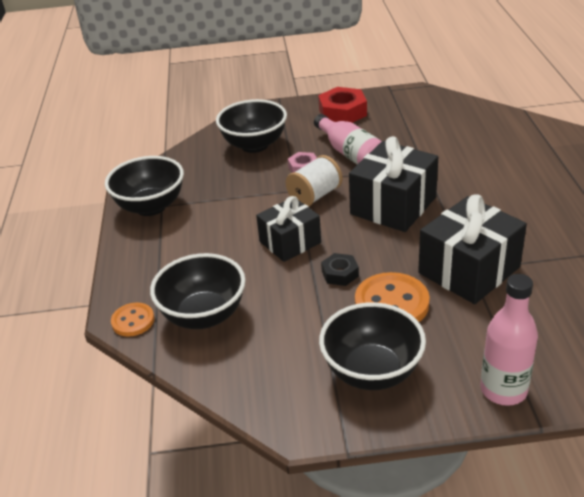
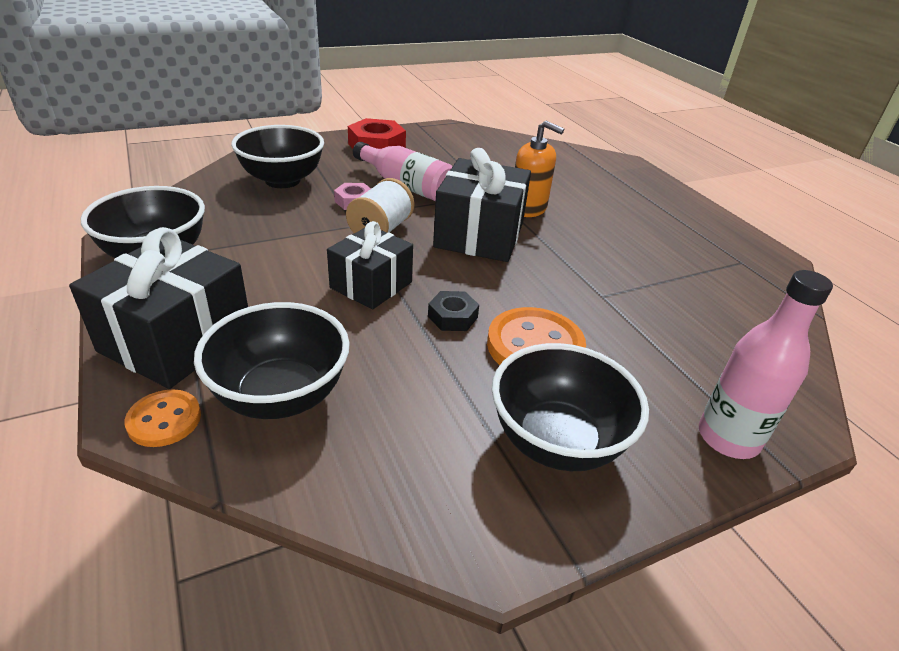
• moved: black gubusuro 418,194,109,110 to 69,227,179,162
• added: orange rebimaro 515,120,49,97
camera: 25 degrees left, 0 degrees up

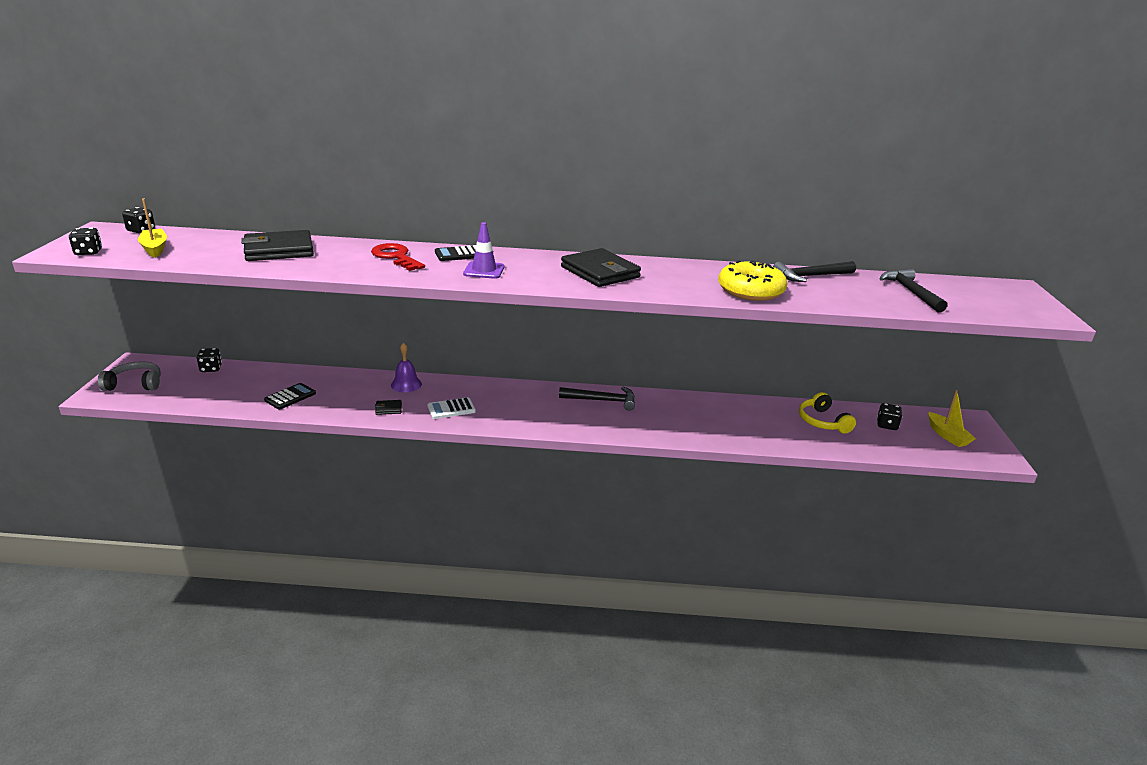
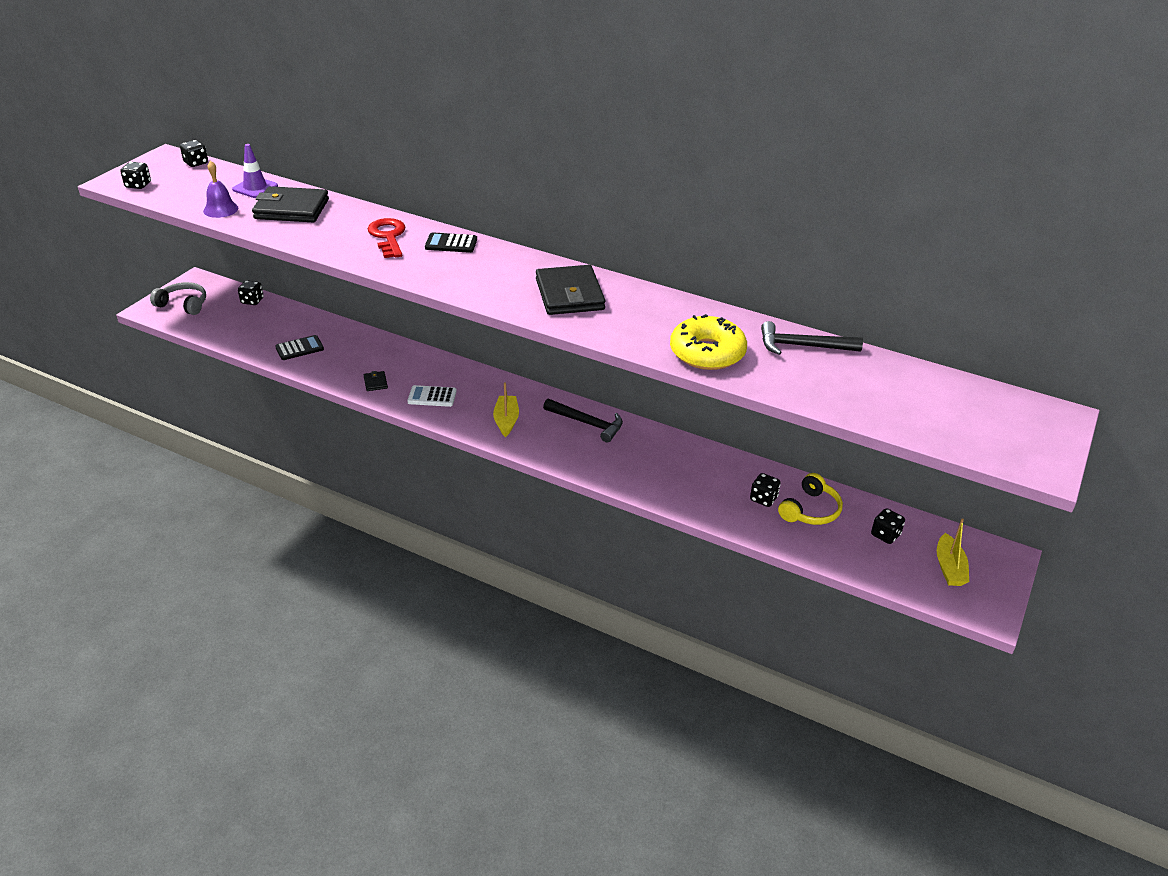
• moved: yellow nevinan 138,199,29,59 to 493,382,26,55
• turned: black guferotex 375,400,27,15 = 364,371,24,20 60 degrees clockwise
• moved: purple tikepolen 391,342,31,50 to 203,160,36,58
• moved: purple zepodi 463,222,42,57 to 232,144,46,54
• turned: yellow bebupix 799,392,57,42 = 778,473,65,52 150 degrees counterclockwise
• removed: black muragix 880,269,67,43
• added: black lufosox 750,473,31,34
camera: 25 degrees right, 10 degrees up

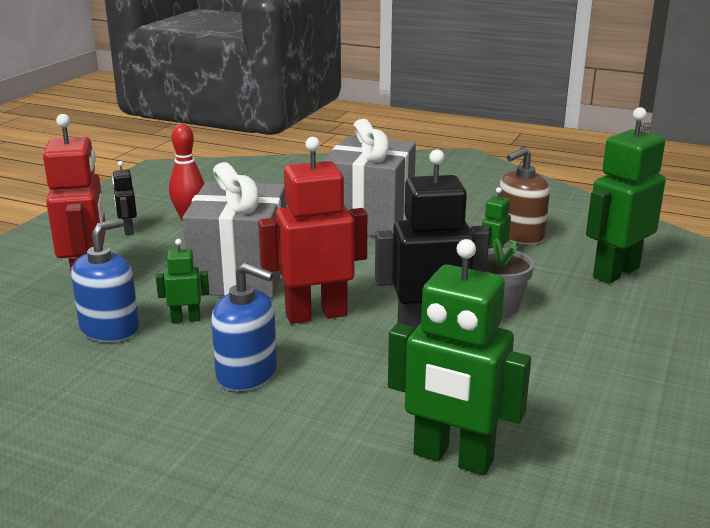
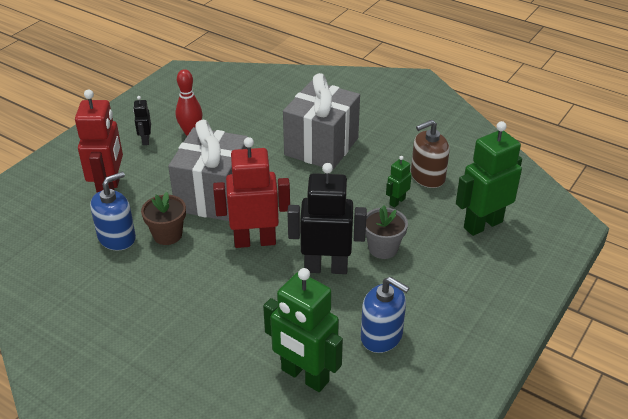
• replaced: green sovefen 156,239,53,84 to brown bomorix 141,192,45,53
• moved: blue rebimaro 211,263,66,128 to 361,277,49,76
camera: 10 degrees right, 15 degrees up

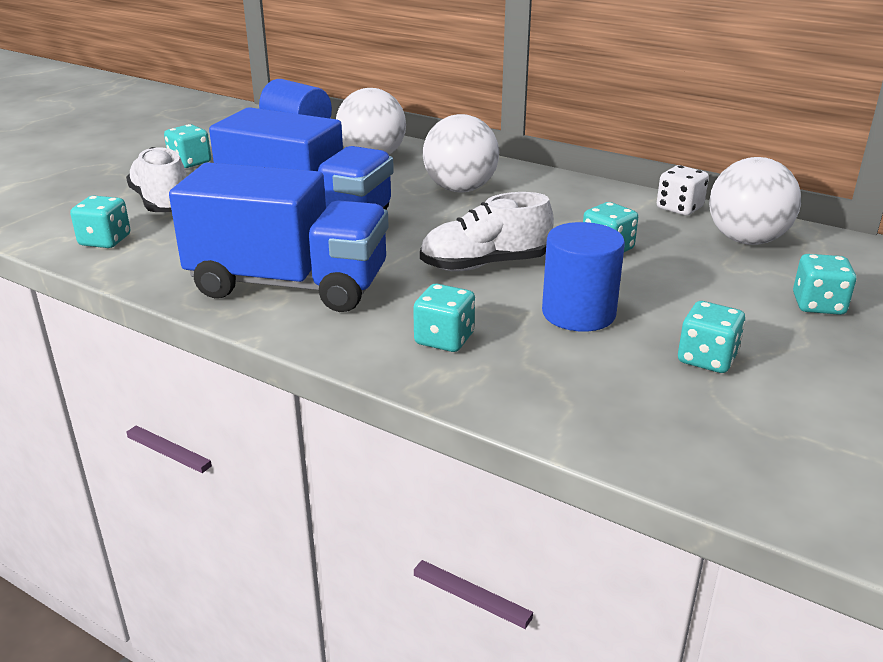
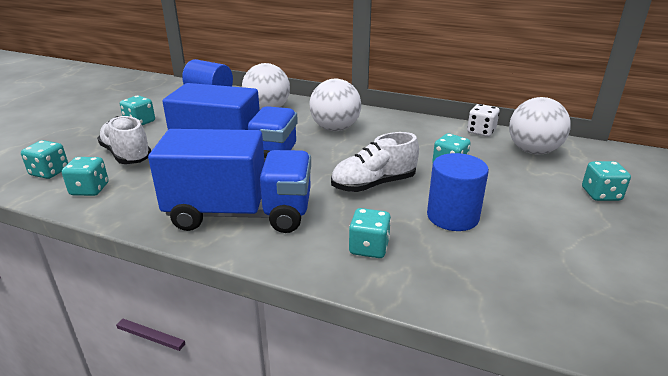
• moved: turquoise lufosox 678,301,67,72 to 21,140,47,39
camera: 10 degrees left, 0 degrees up

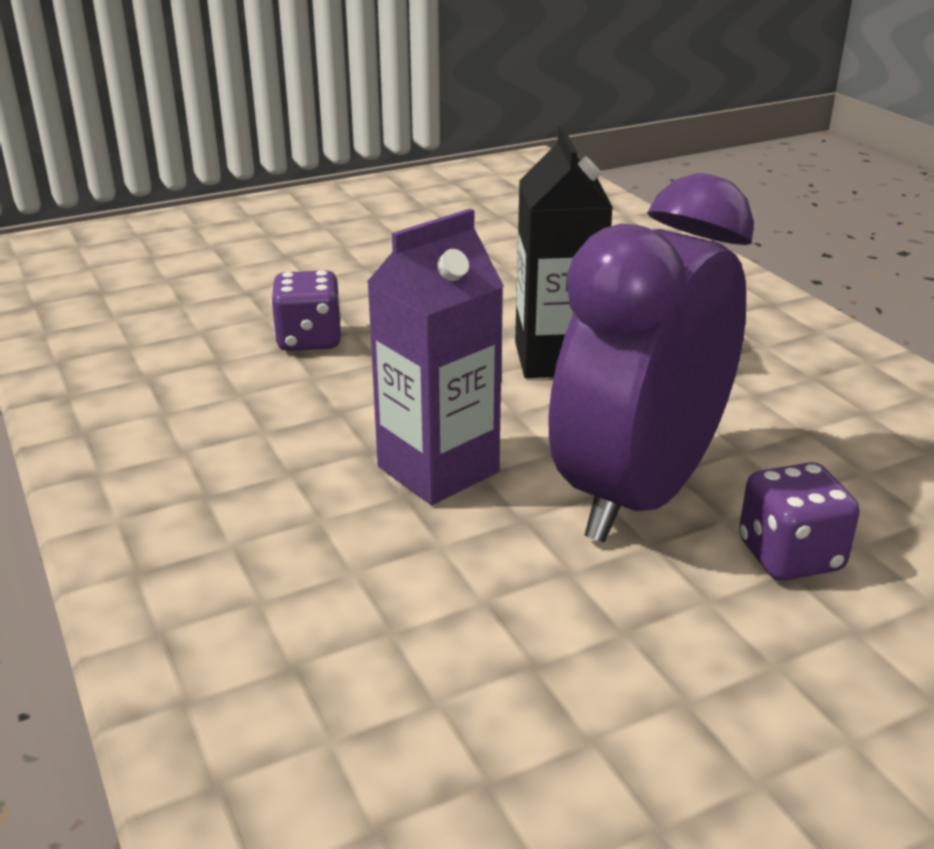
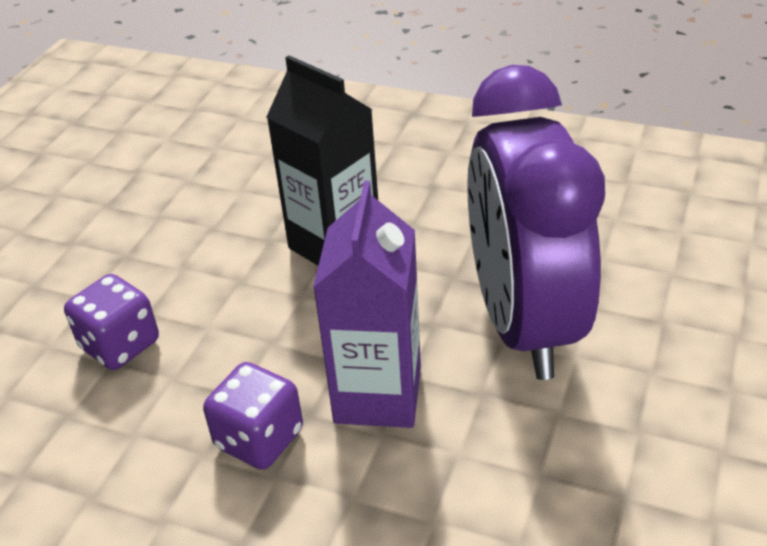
• moved: purple lufosox 739,462,121,119 to 203,362,100,108
camera: 40 degrees left, 10 degrees up

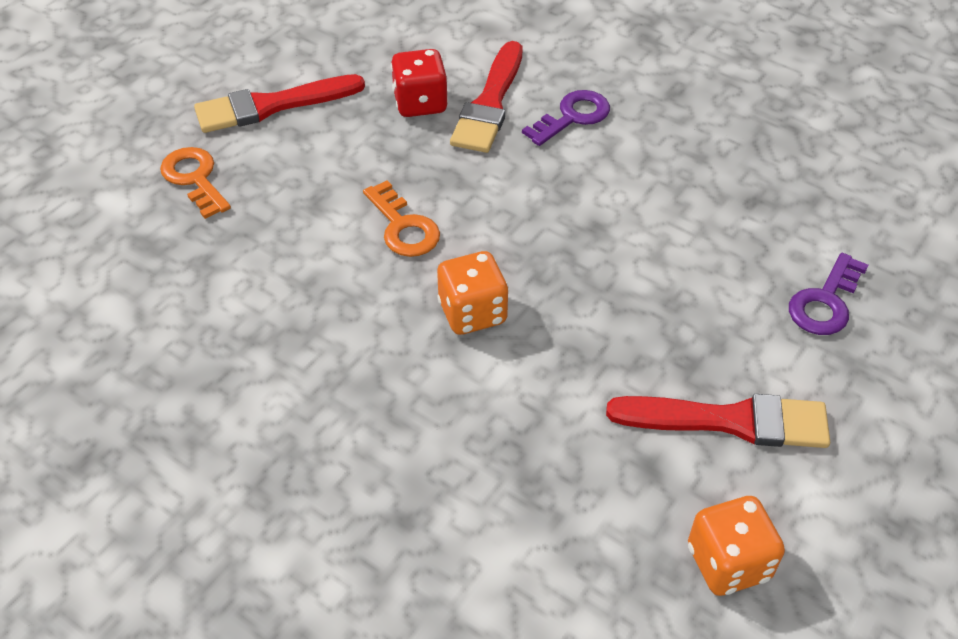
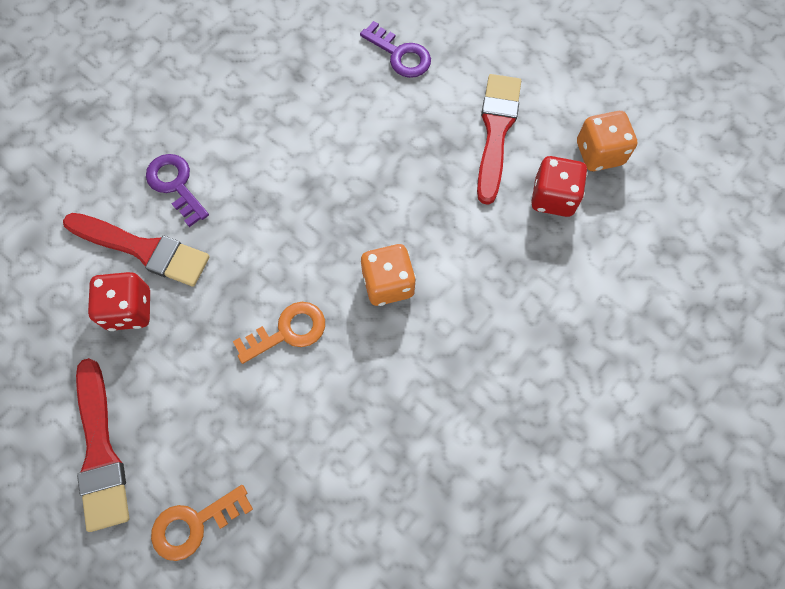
• added: red lufosox 532,156,56,61
camera: 85 degrees left, 20 degrees up

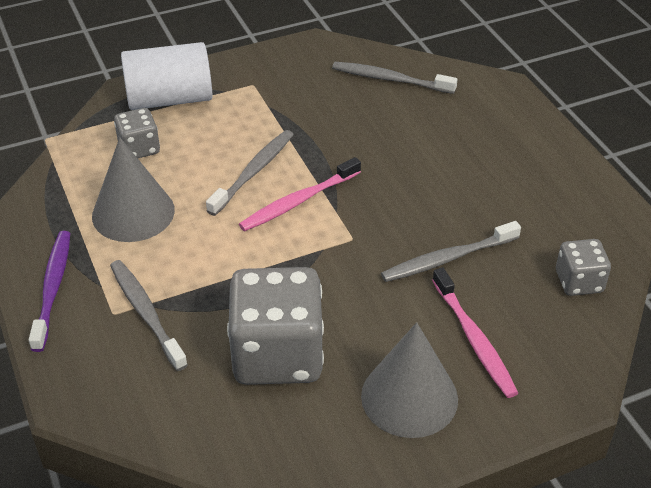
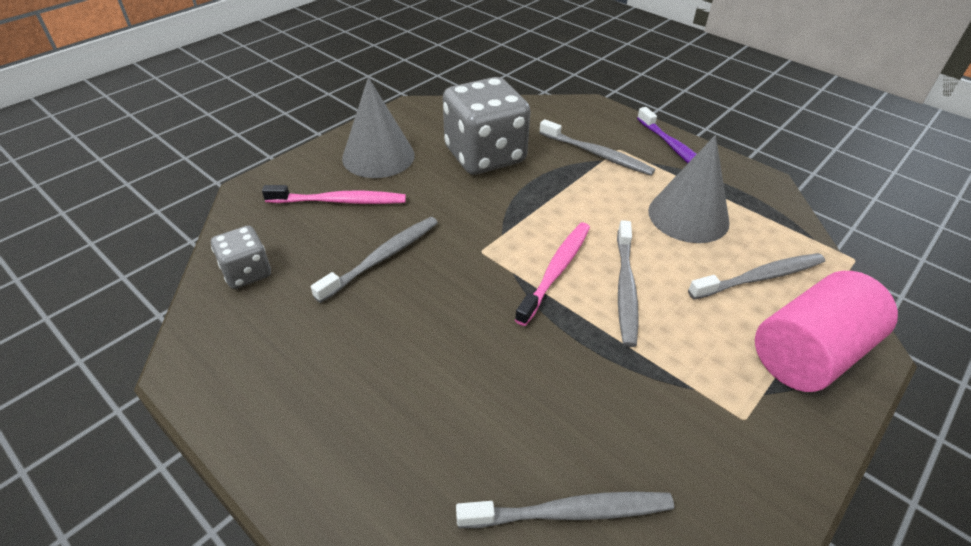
• replaced: grey lufosox 114,108,46,50 to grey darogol 688,253,137,46
• recoloured: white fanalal 121,42,91,68 to pink fanalal 755,271,143,121
• turned: pink darogol 432,268,86,130 = 262,185,144,19 135 degrees clockwise
camera: 155 degrees right, 0 degrees up

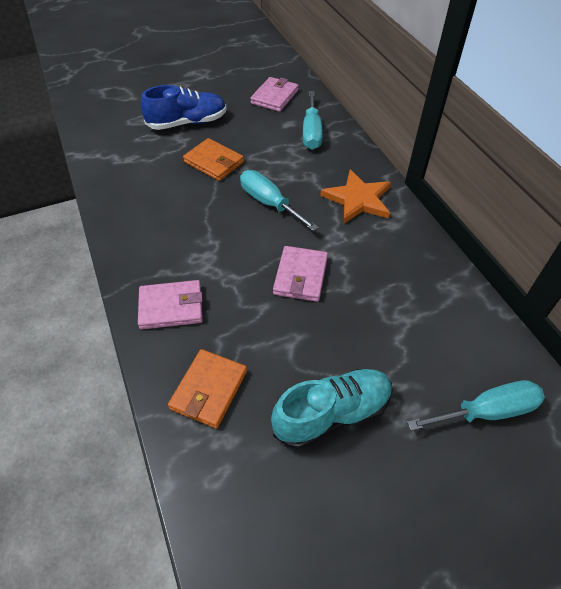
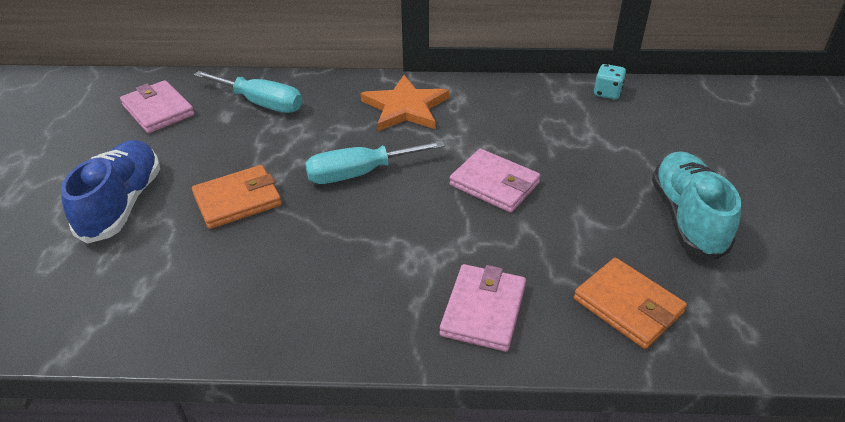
• removed: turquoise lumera 407,380,138,51
• added: turquoise lufosox 594,64,32,35
camera: 65 degrees left, 10 degrees down

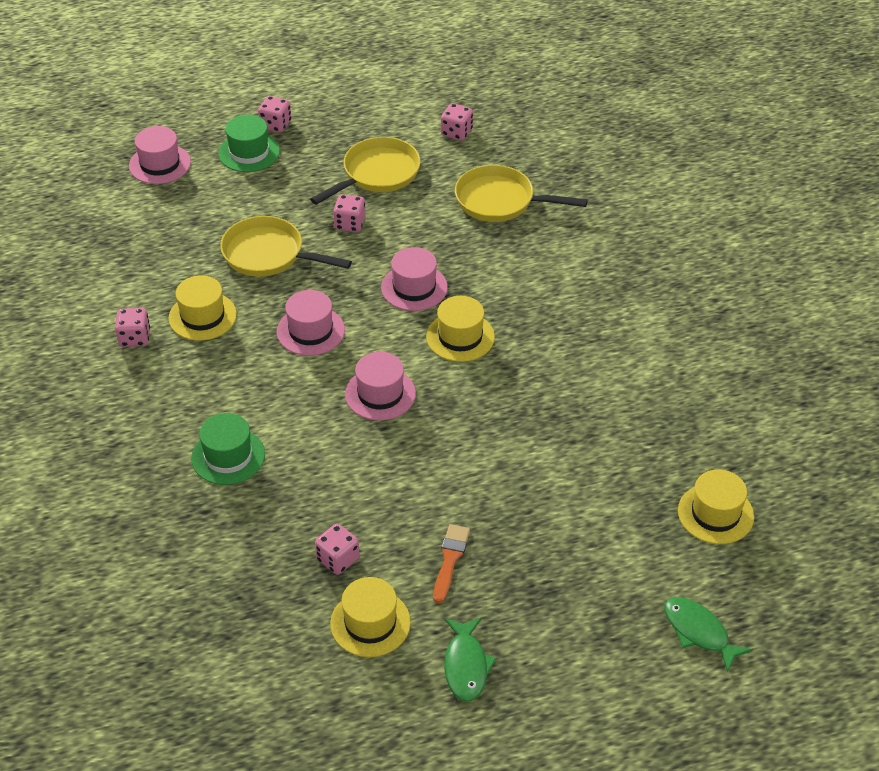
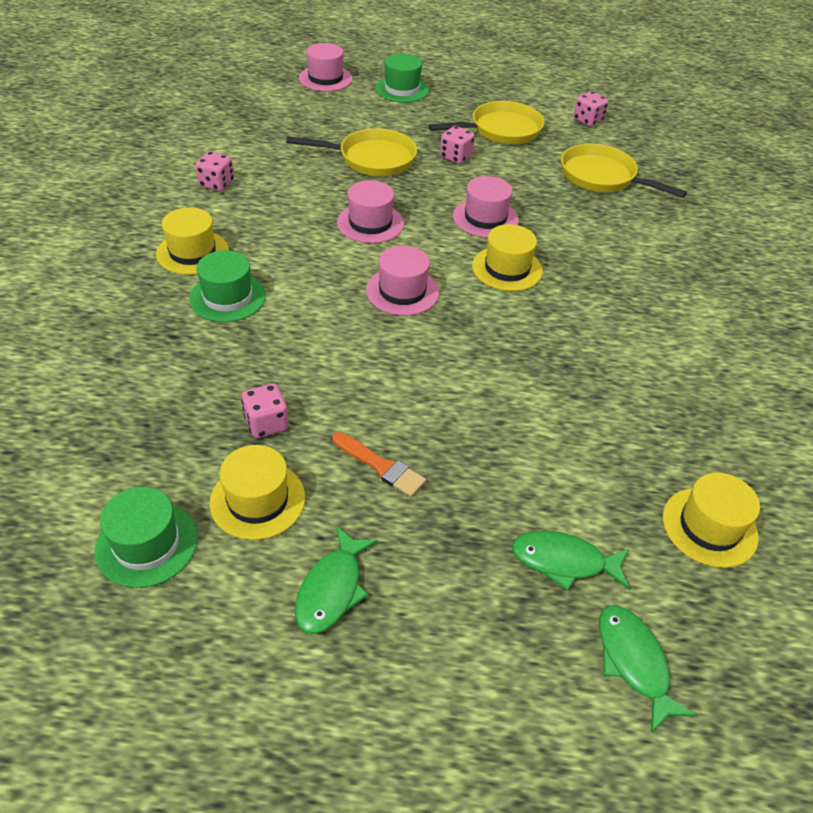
• moved: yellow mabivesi 168,275,69,66 to 156,207,73,68
• turned: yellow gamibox 220,216,132,61 = 286,128,131,48 135 degrees clockwise
• removed: pink lufosox 258,96,33,37
• turned: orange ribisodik 433,524,37,79 = 332,432,94,65 90 degrees clockwise
• added: green mabivesi 95,487,103,101
• added: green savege 512,531,117,59
camera: 20 degrees right, 0 degrees up

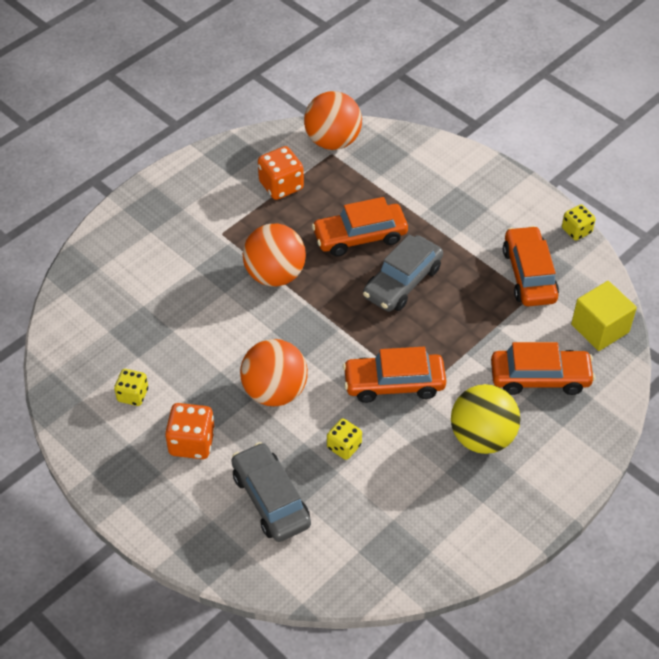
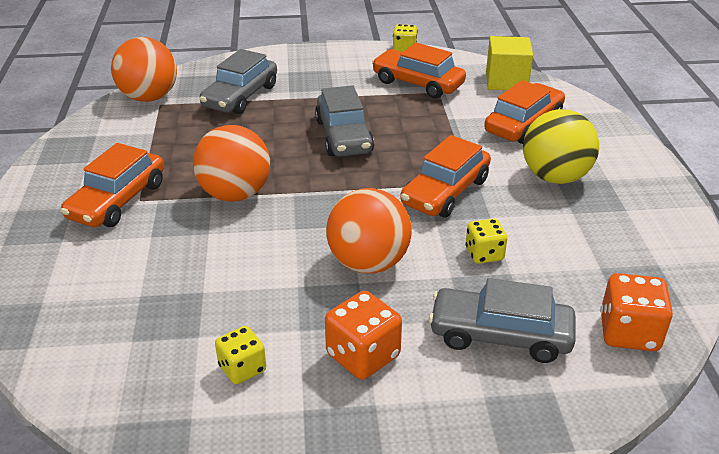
• moved: orange lufosox 258,146,46,54 to 600,273,73,78
• moved: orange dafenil 312,197,96,60 to 61,143,103,84
• added: grey dafenil 199,49,78,65
camera: 50 degrees left, 15 degrees down

